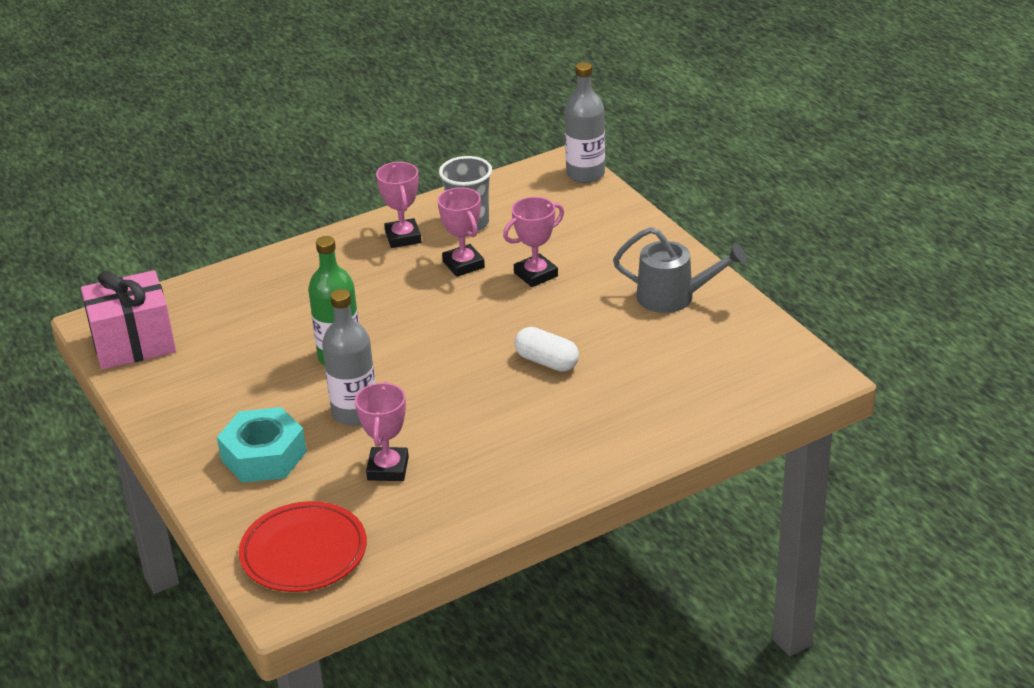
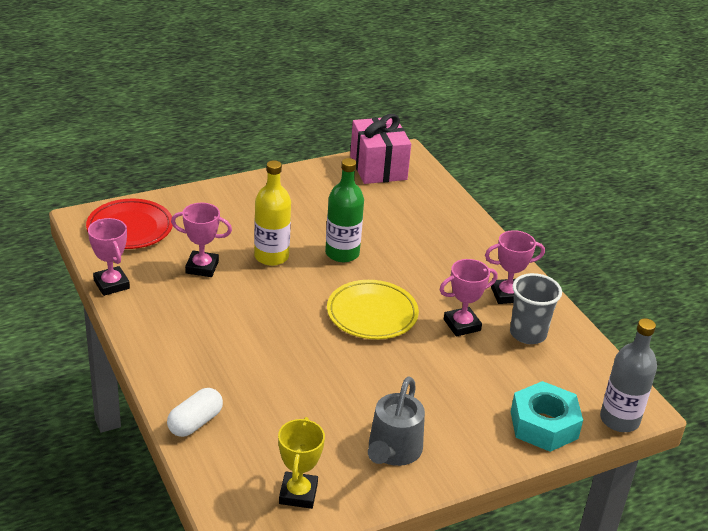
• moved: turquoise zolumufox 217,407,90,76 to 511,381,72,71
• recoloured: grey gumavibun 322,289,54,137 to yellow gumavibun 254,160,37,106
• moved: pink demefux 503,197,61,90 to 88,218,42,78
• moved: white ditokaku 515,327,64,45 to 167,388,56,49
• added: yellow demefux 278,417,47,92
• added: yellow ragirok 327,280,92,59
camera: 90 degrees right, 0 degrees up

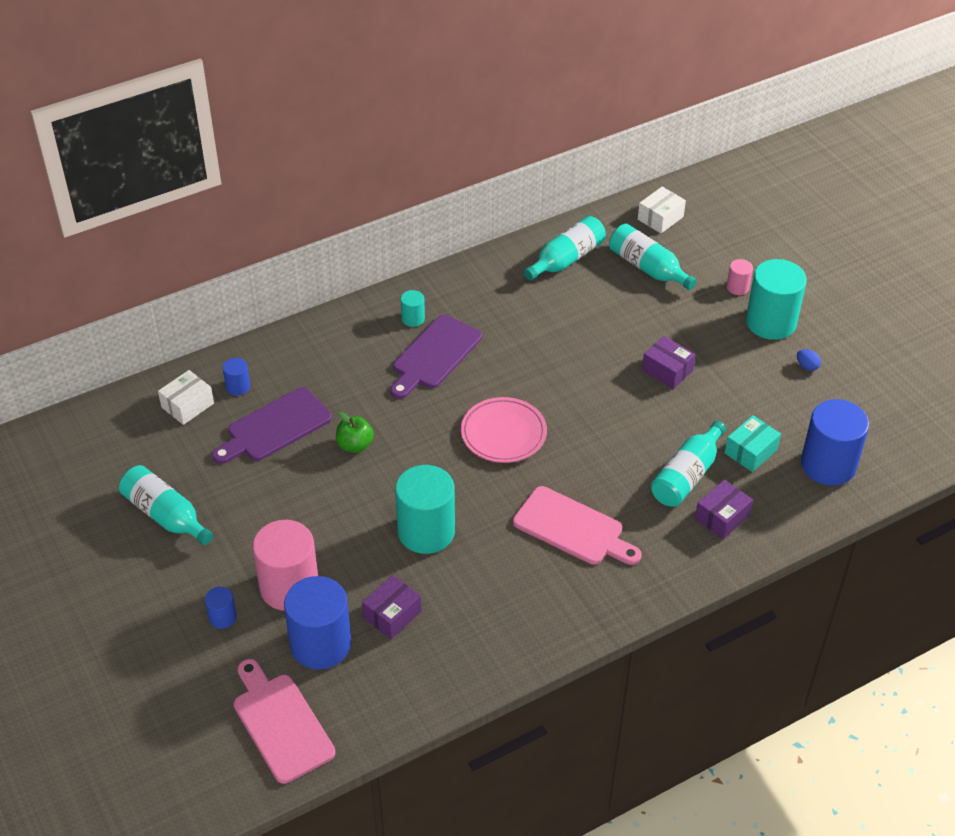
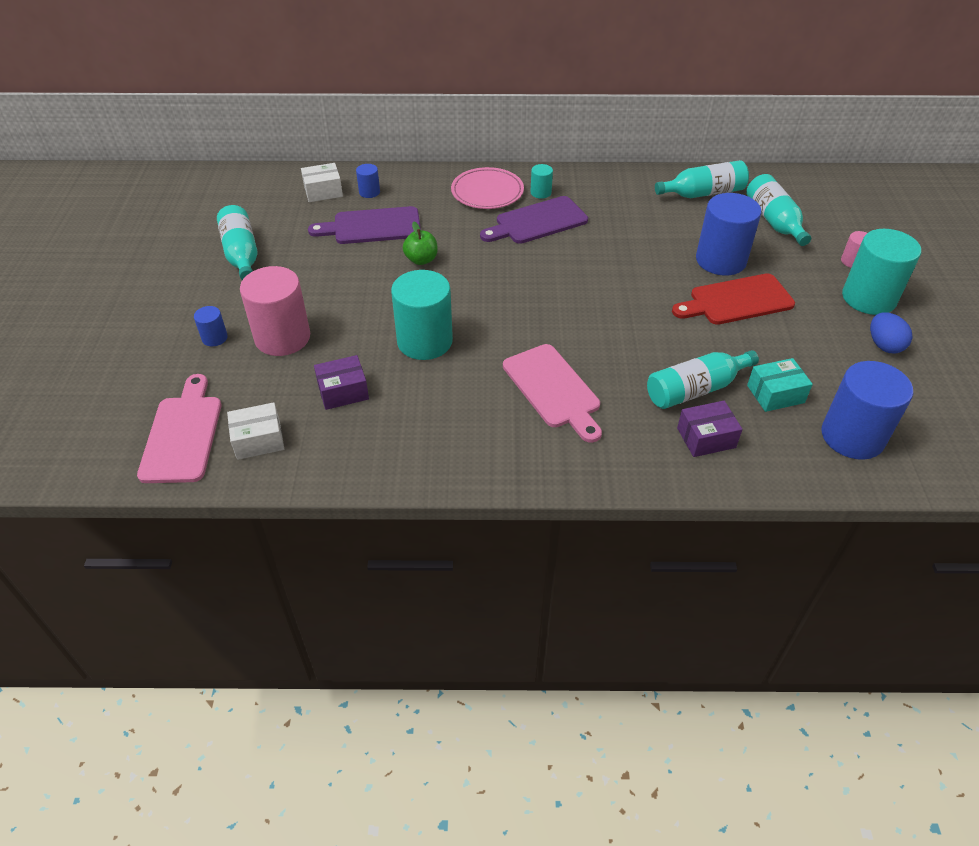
• moved: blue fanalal 284,576,67,94 to 696,193,65,83
• moved: pink ragirok 461,397,86,66 to 451,167,73,42
• moved: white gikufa 638,187,48,46 to 227,402,57,58
• replaced: purple gikufa 642,336,54,53 to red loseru 672,273,123,52
• resized: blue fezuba 797,349,24,22 = 870,312,42,41 x1.65
camera: 30 degrees right, 0 degrees up

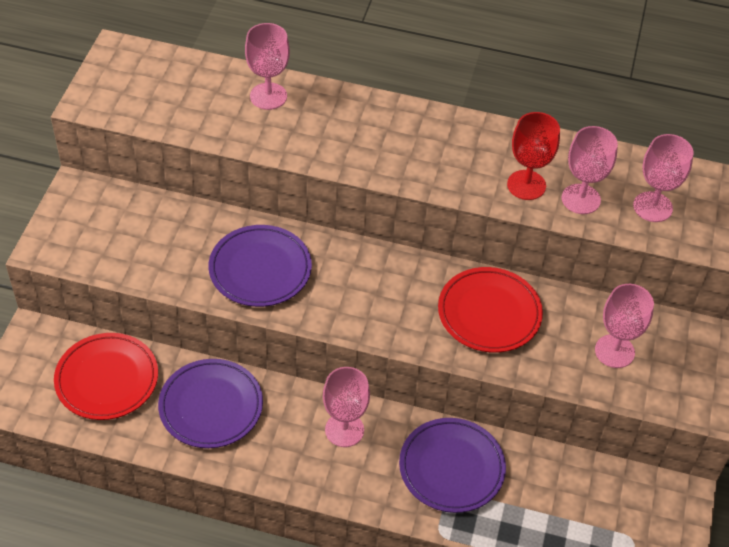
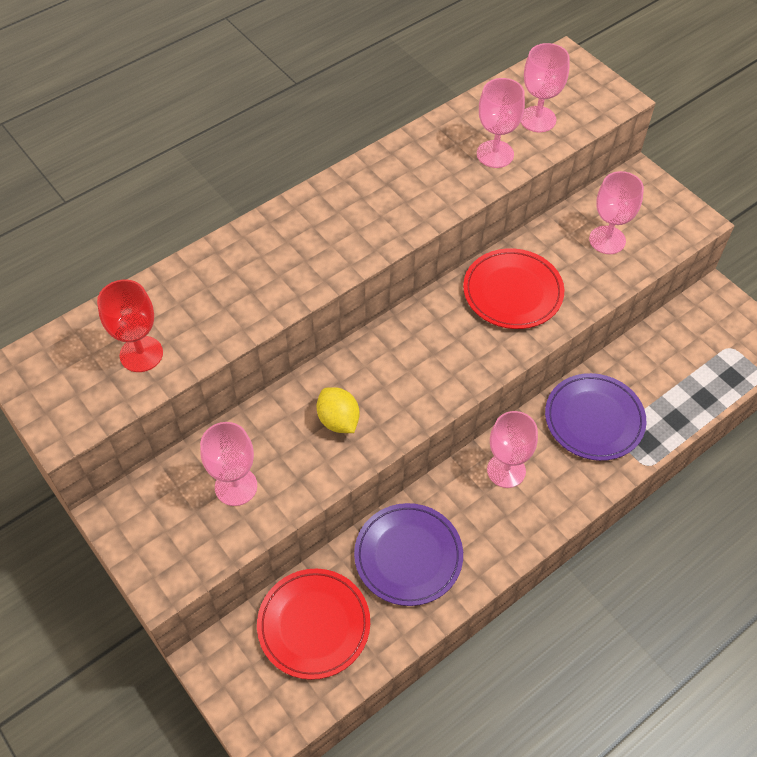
• replaced: purple ragirok 209,225,103,82 to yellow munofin 317,387,43,46
• moved: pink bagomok 245,23,45,87 to 200,422,57,84
• moved: red bagomok 507,112,53,88 to 97,279,66,93
camera: 50 degrees left, 5 degrees up

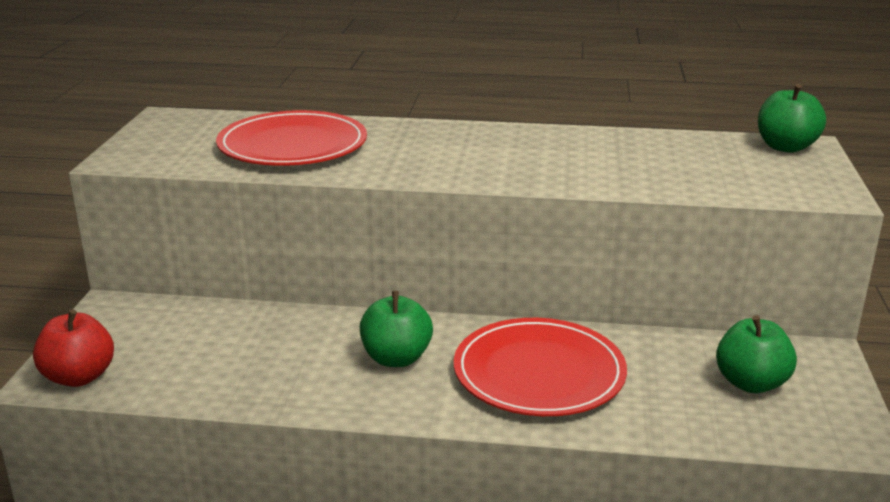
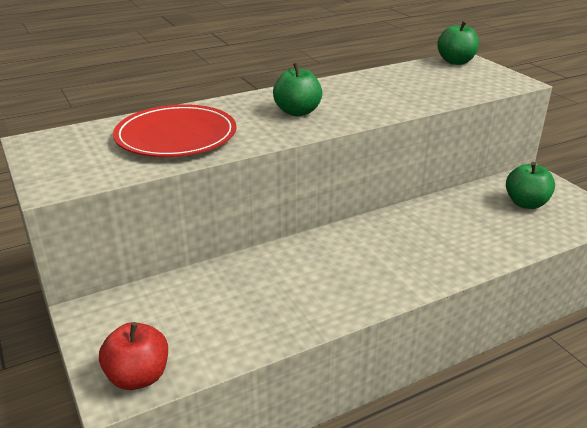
• moved: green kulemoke 360,291,73,76 to 273,63,49,53
• removed: red ragirok 454,318,173,98
camera: 35 degrees left, 5 degrees up

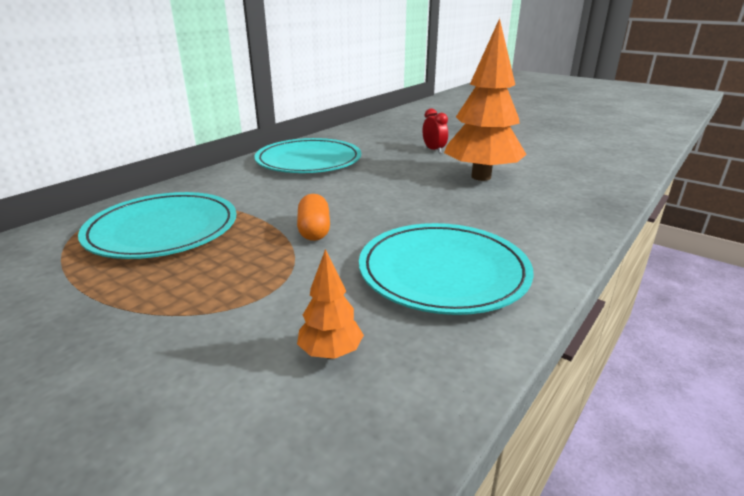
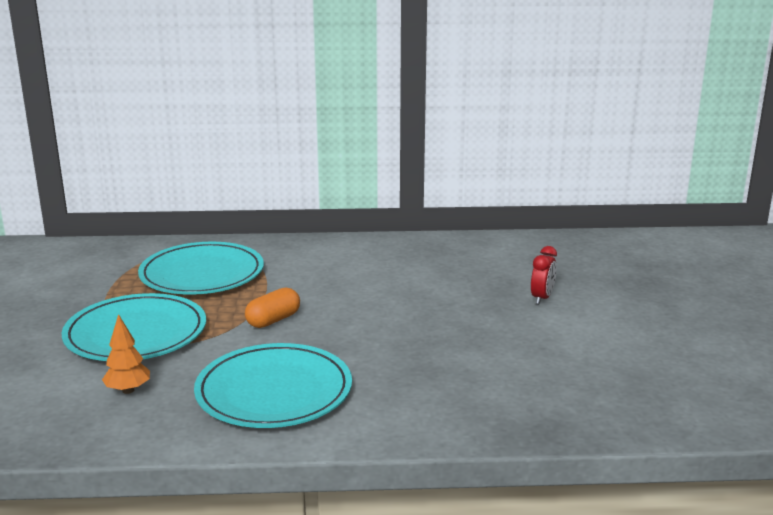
• moved: turquoise ragirok 254,138,107,35 to 62,293,144,68
• removed: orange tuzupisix 444,18,83,163
camera: 50 degrees right, 5 degrees down

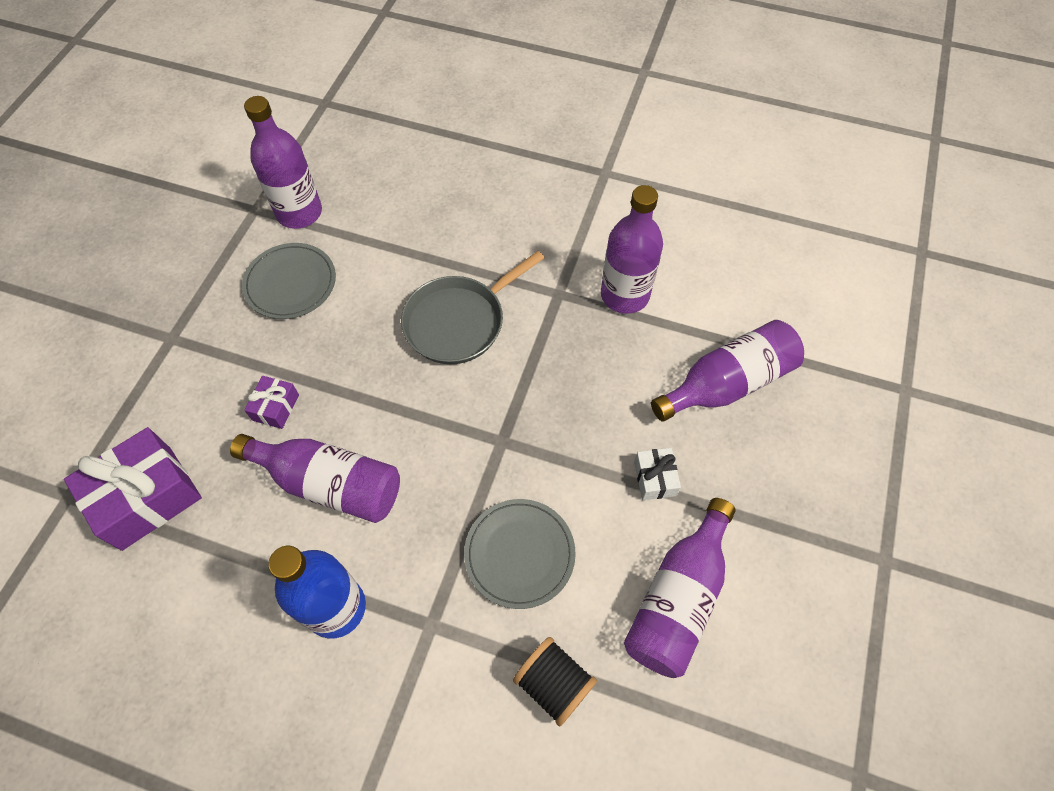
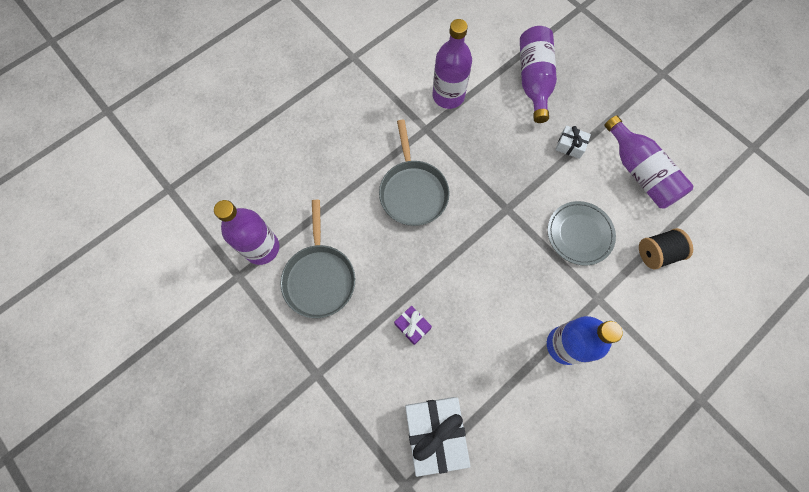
• recoloured: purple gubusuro 64,427,138,124 to white gubusuro 405,397,66,80
• removed: purple gumavibun 230,434,170,89
• replaced: grey ragirok 242,243,94,76 to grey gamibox 280,200,75,118
camera: 60 degrees left, 10 degrees up

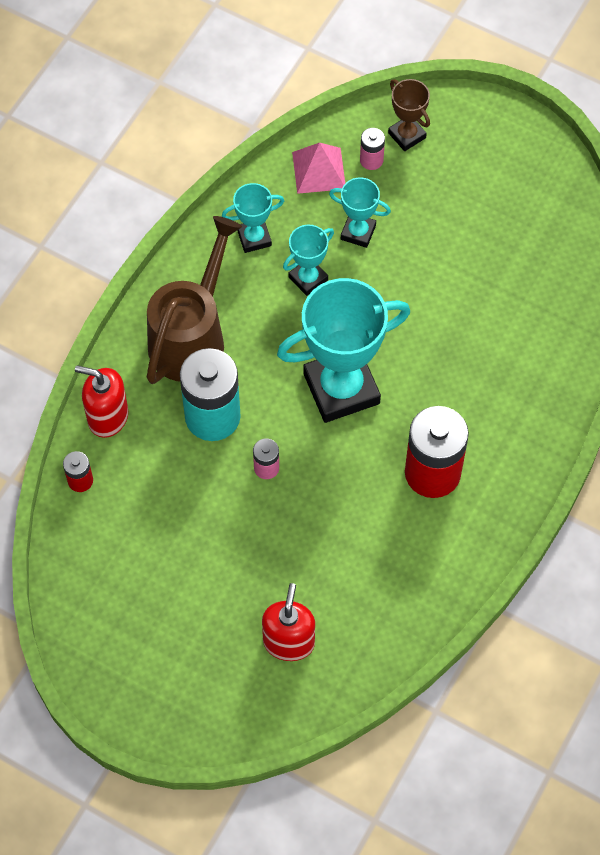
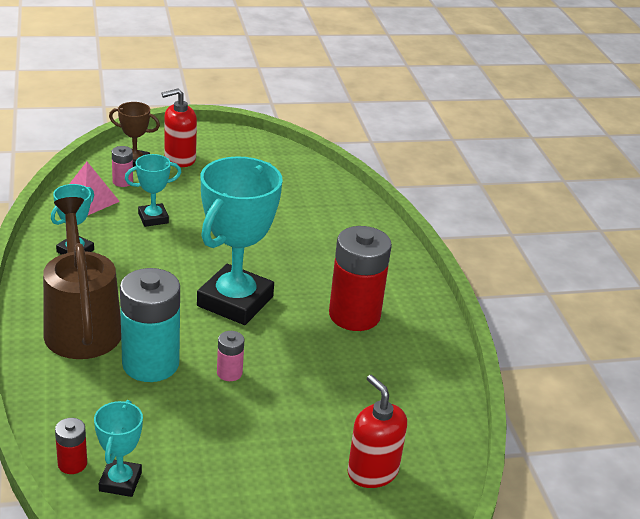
• moved: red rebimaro 75,365,53,73 to 161,88,36,79
• moved: turquoise demefux 283,225,51,71 to 94,400,49,97
camera: 45 degrees left, 30 degrees down

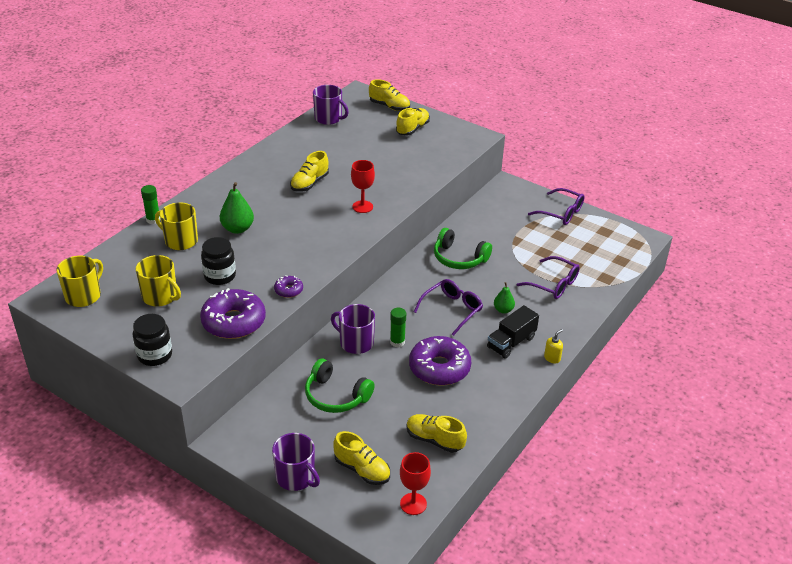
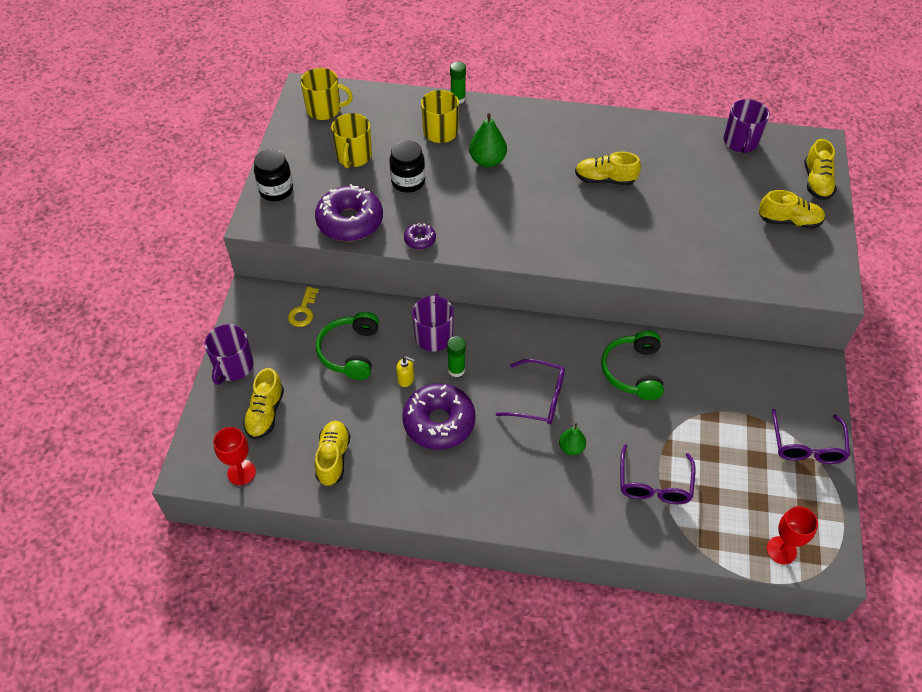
• moved: red bagomok 351,160,24,53 to 767,506,51,59
• removed: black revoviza 487,305,52,53
• moved: yellow rebimaro 544,329,19,35 to 396,356,19,31
• added: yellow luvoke 288,287,31,40
camera: 65 degrees right, 15 degrees up

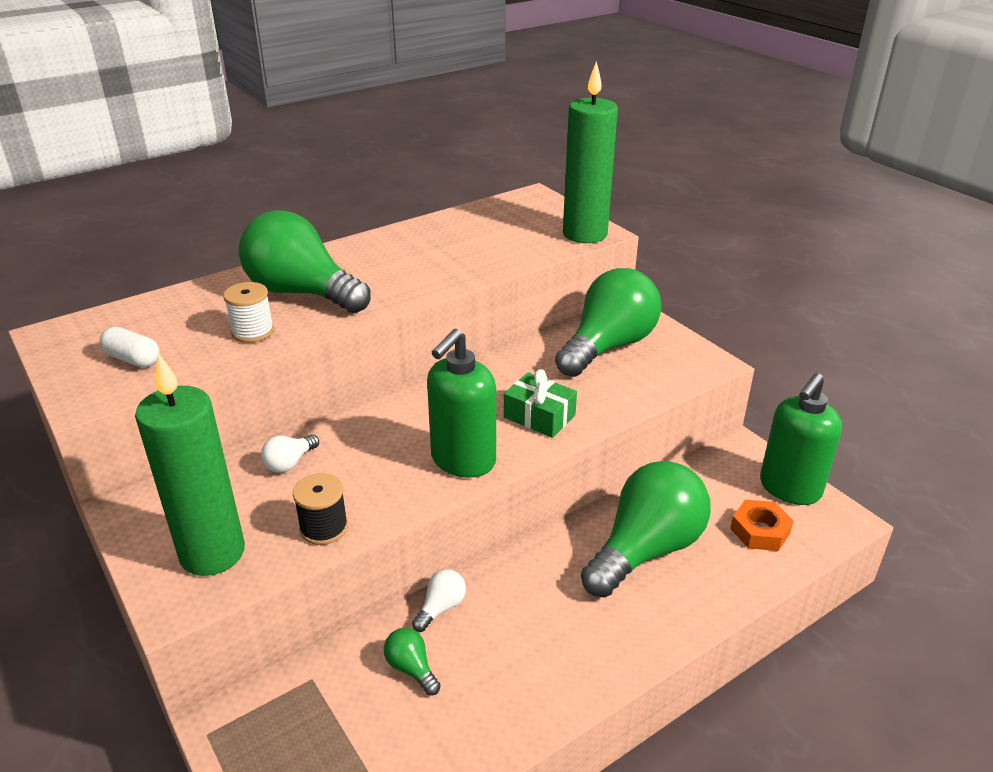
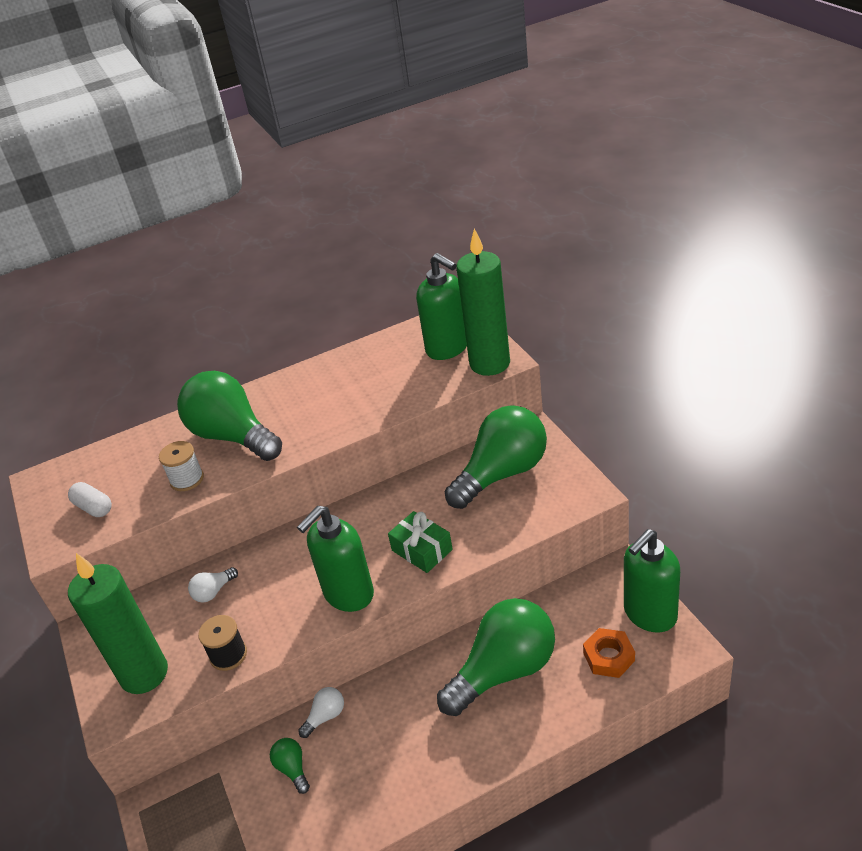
• added: green rebimaro 416,253,51,107
camera: 15 degrees right, 5 degrees up

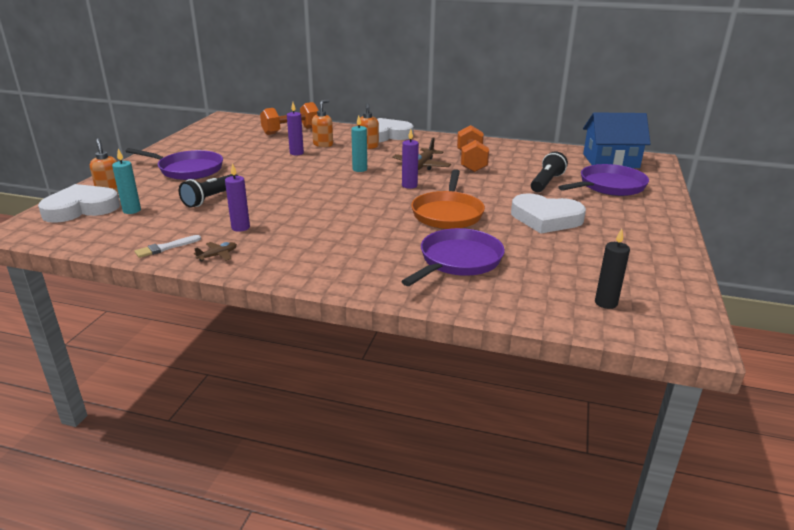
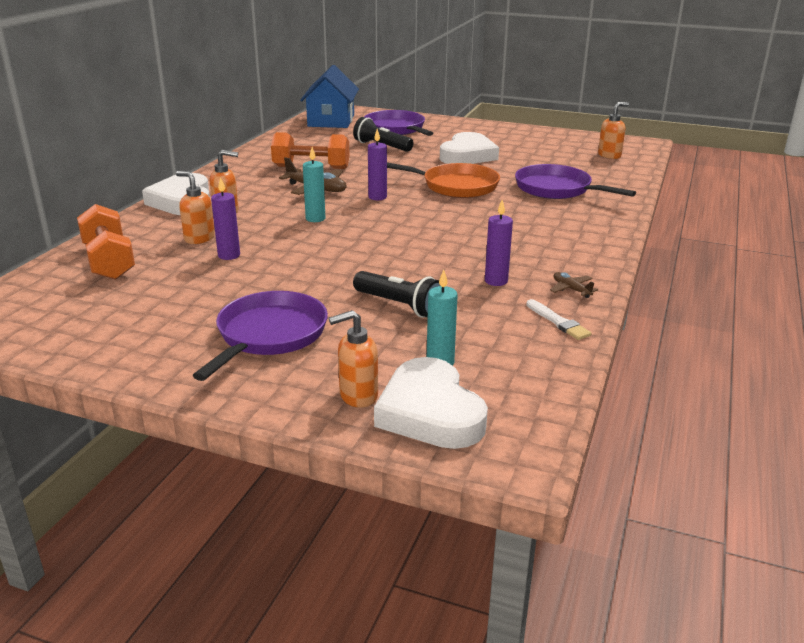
• replaced: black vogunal 595,229,35,80 to orange rebimaro 598,102,31,57
camera: 85 degrees left, 0 degrees up

